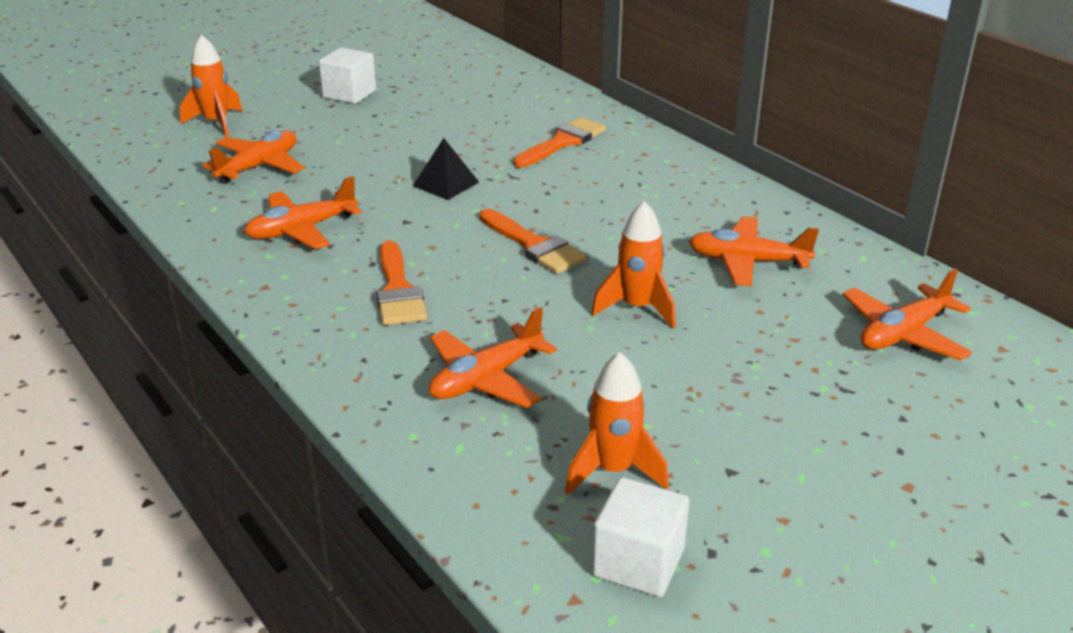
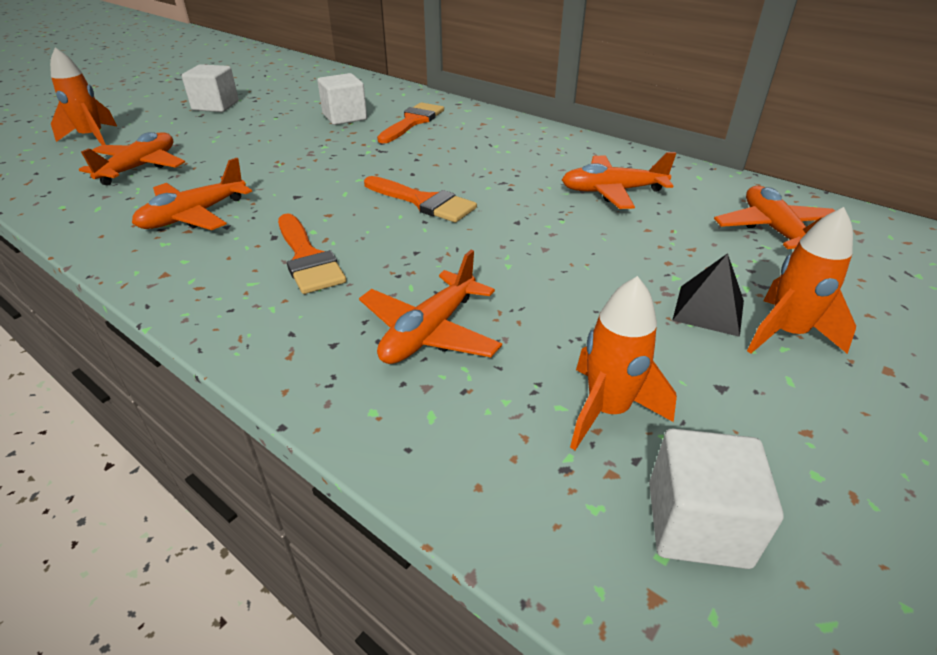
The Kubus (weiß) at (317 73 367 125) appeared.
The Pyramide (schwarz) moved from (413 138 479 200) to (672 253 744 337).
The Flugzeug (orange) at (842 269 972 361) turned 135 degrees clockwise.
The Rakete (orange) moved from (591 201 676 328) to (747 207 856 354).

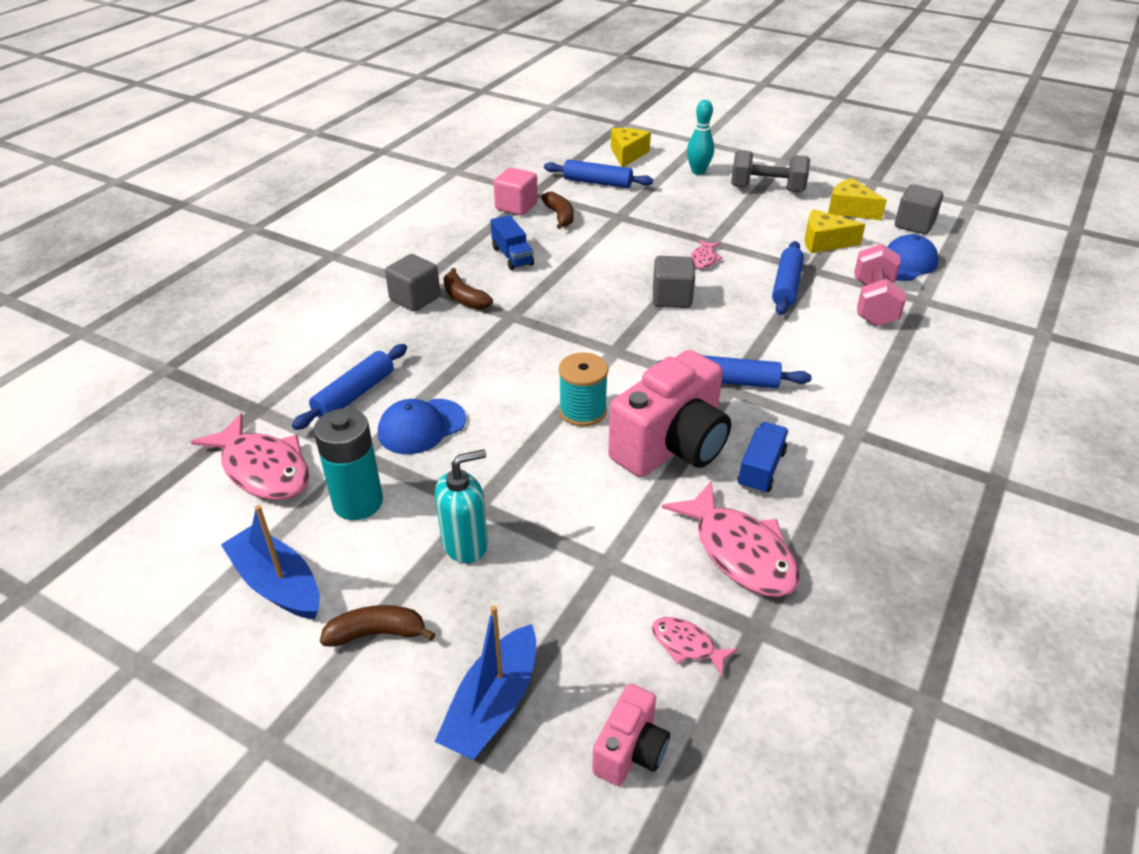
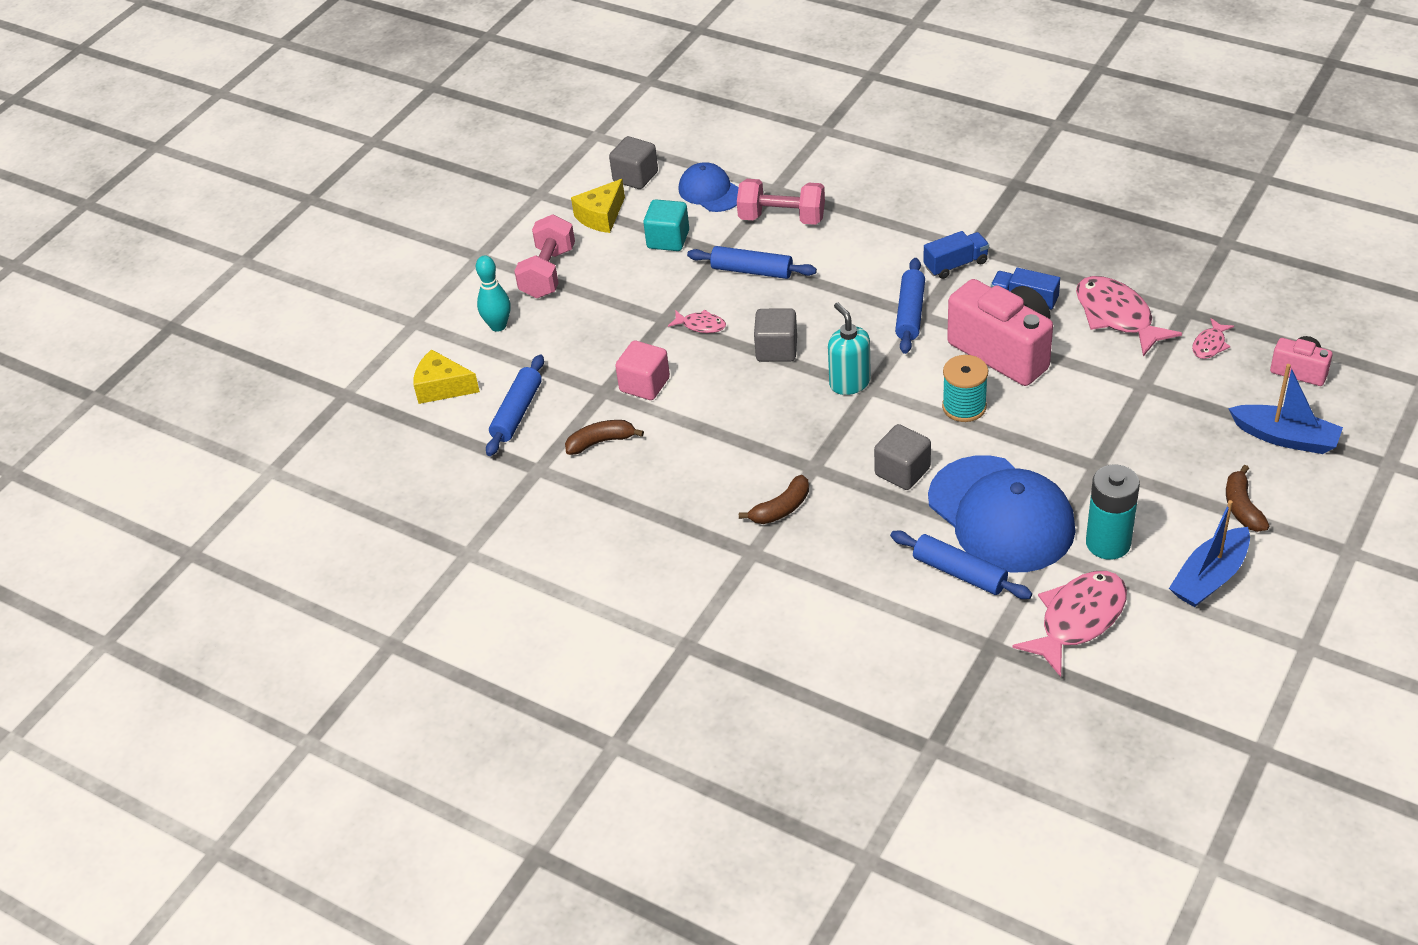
The Hantel (grau) at (731 150 810 192) became the Hantel (rosa) at (514 214 575 298).
The Kubus (rosa) moved from (493 167 538 216) to (615 341 670 400).
The Käse (gelb) at (805 209 866 253) was replaced by the Kubus (türkis) at (643 199 689 251).
The Seifenspender (türkis) moved from (435 449 488 563) to (828 303 871 395).
The Kubus (grau) moved from (385 254 440 312) to (874 424 931 490).
The Lastwagen (blau) moved from (490 215 534 270) to (924 231 989 279).
The Kappe (blau) at (378 399 466 454) changed to 1.85 times the size.
The Fisch (rosa) at (662 482 800 597) turned 90 degrees counterclockwise.

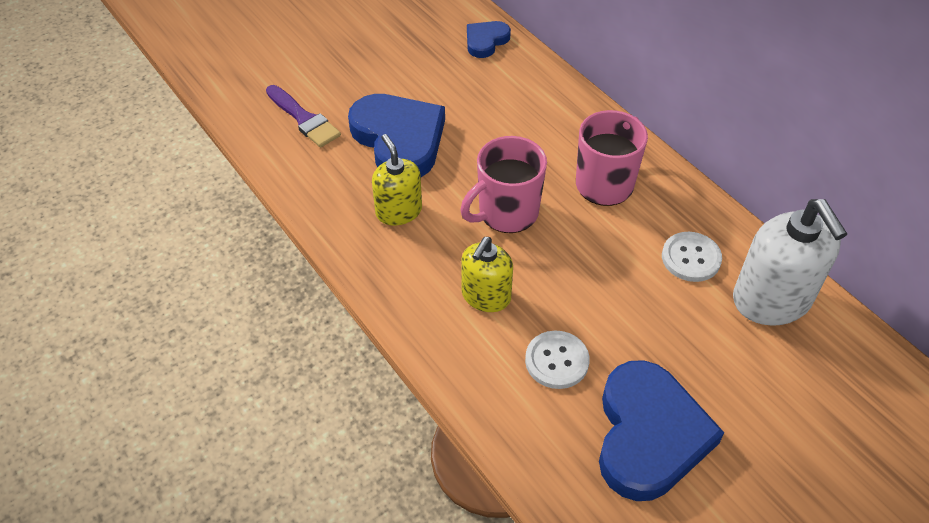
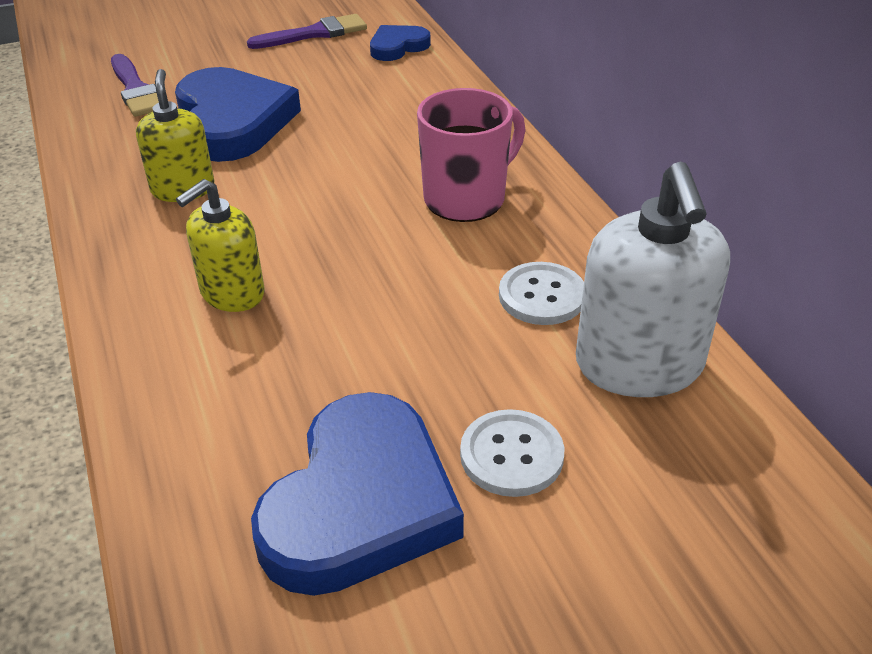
The Pinsel (lila) at (247 14 367 49) appeared.
The Knopf (weiß) moved from (525 331 590 389) to (460 409 564 497).
The Tasse (rosa) at (460 136 547 233) disappeared.

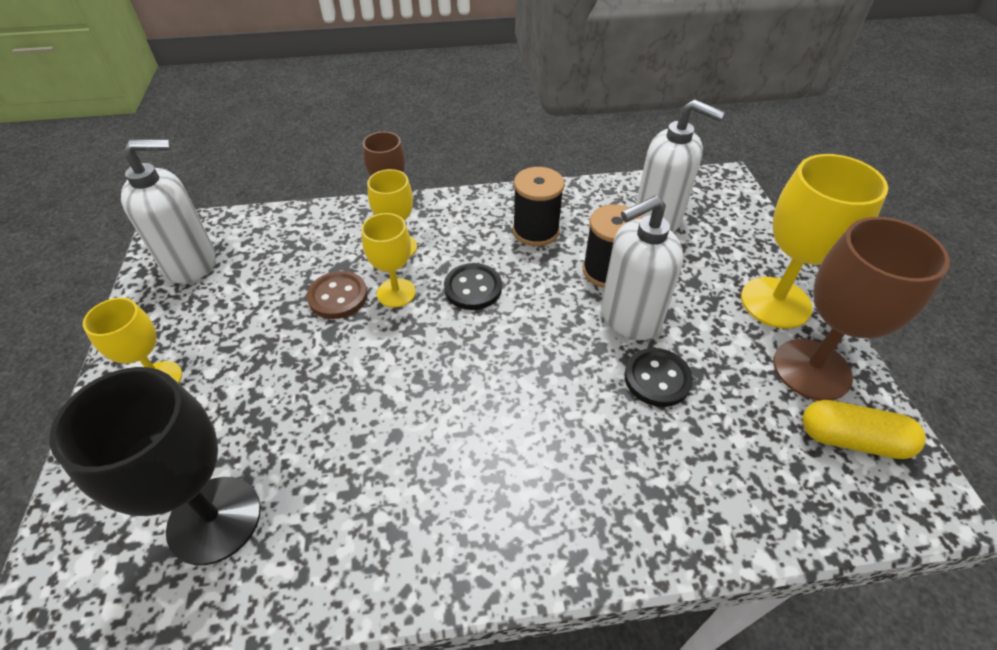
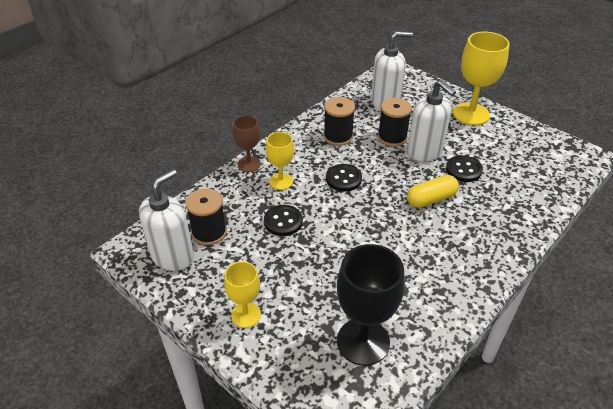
The Garnrolle (schwarz) at (185 188 227 245) appeared.
The Knopf (braun) at (307 271 368 319) became the Knopf (schwarz) at (264 205 303 236).
The Seifenspender (weiß) at (601 195 683 340) turned 60 degrees counterclockwise.
The Kapsel (gelb) moved from (802 400 926 459) to (407 175 459 208).
The Kelch (gelb) at (361 213 416 307) disappeared.
The Kelch (braun) at (773 217 950 401) disappeared.

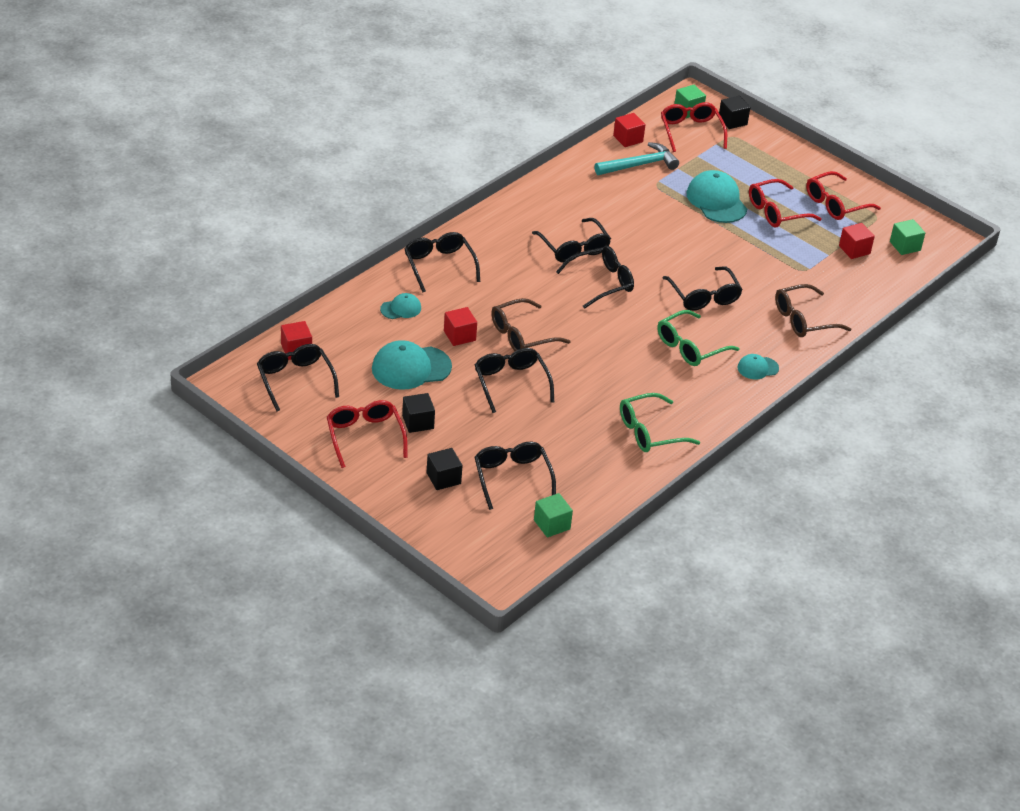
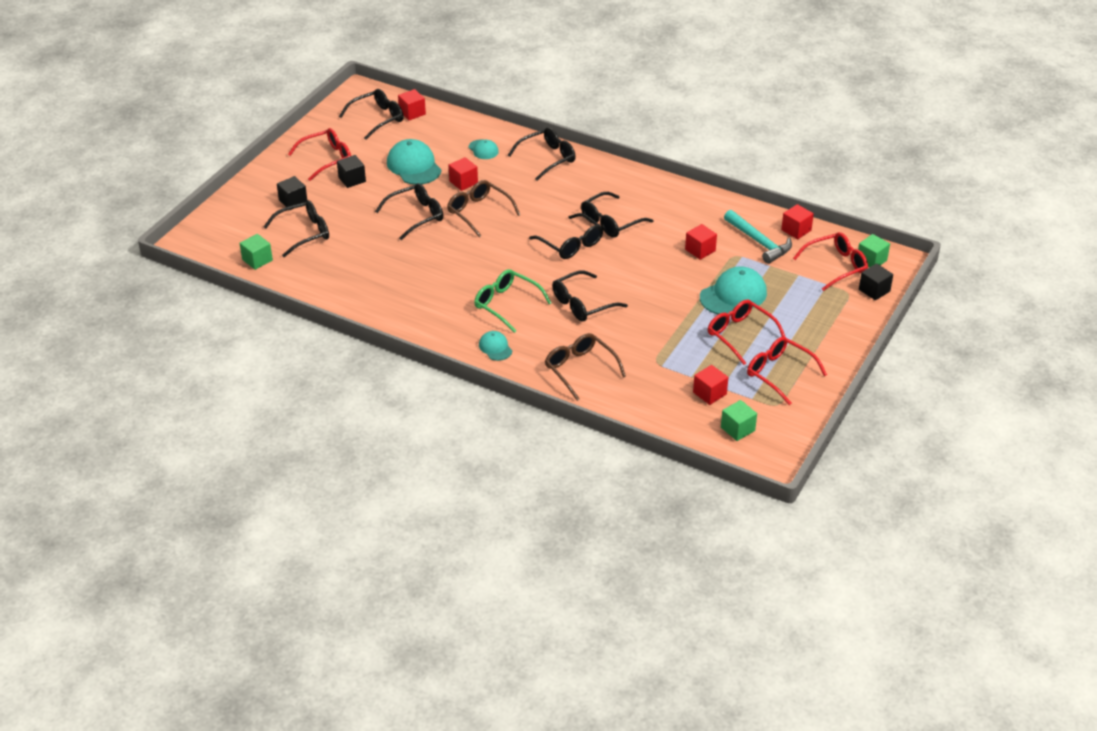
The Kubus (rot) at (685 224 717 260) appeared.
The Brille (grün) at (620 393 700 452) disappeared.

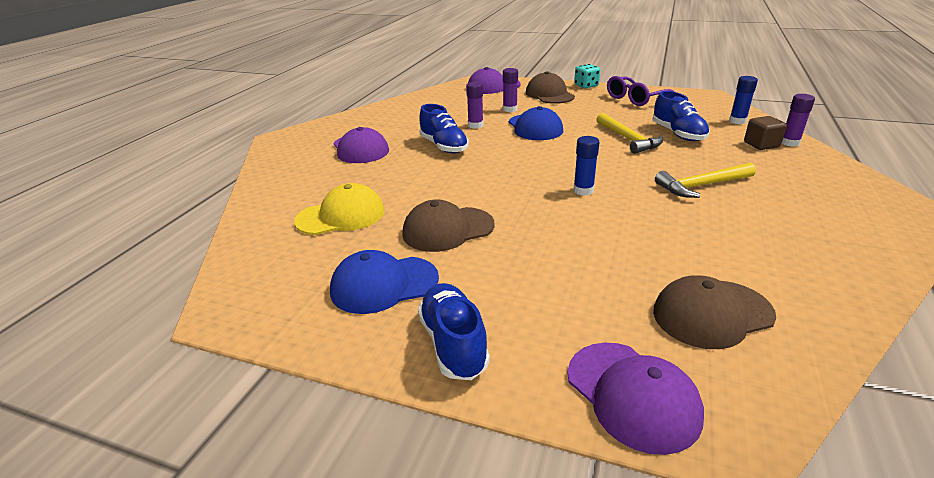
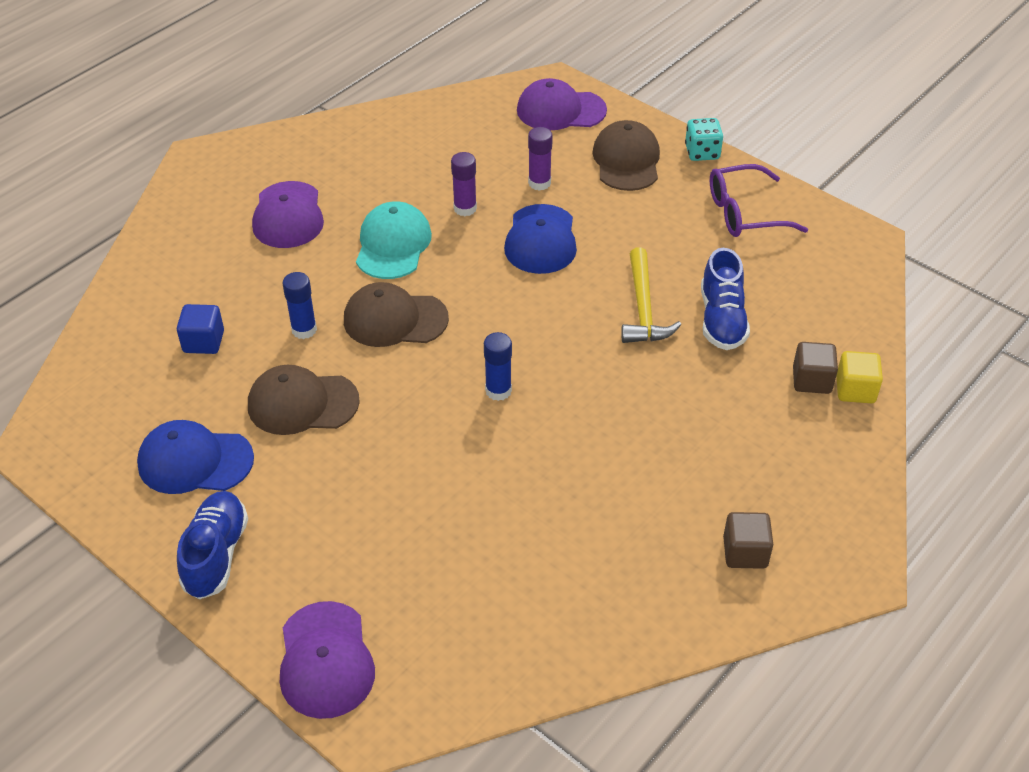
The Kappe (gelb) at (294 183 385 235) was replaced by the Kubus (blau) at (177 304 224 354).
The Klebestift (blau) moved from (729 76 758 124) to (282 272 317 339).
The Kappe (braun) moved from (653 275 776 349) to (344 282 449 347).
The Schuh (blau) at (419 104 469 153) was replaced by the Kappe (türkis) at (356 201 432 279).
The Kubus (braun) at (723 512 773 569) appeared.
The Klebestift (lila) at (782 94 815 147) was replaced by the Kubus (gelb) at (836 351 883 403).
The Hammer (gelb) at (655 162 756 198) disappeared.

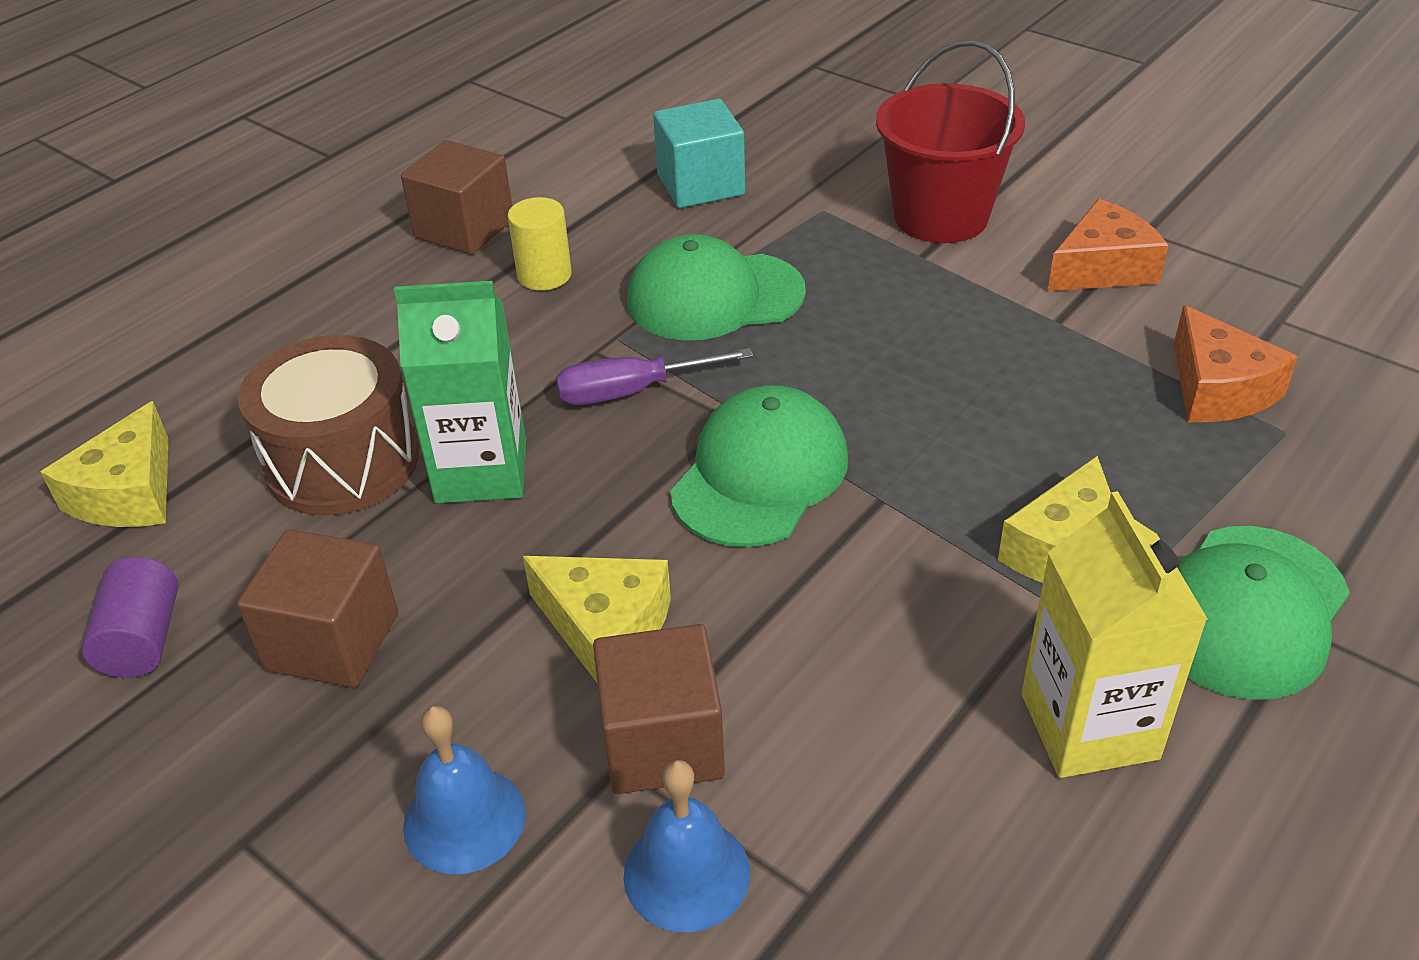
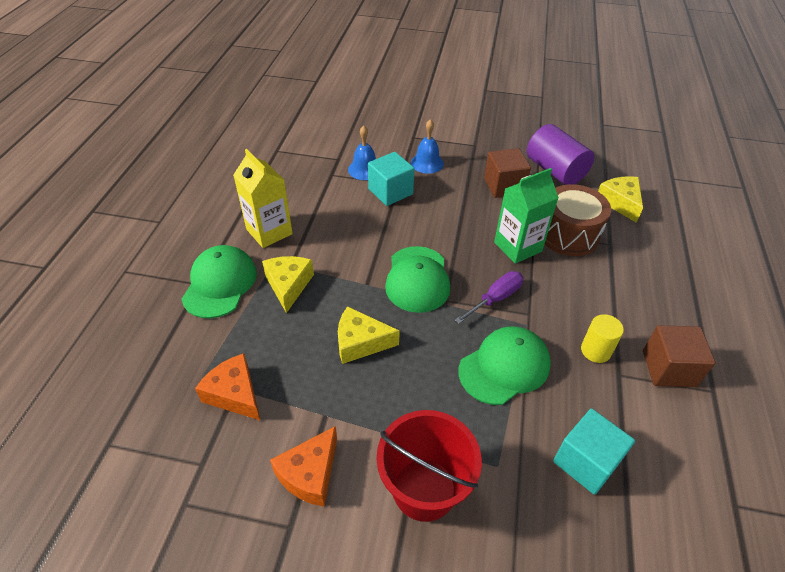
The Käse (gelb) moved from (523 556 671 682) to (338 306 400 364).
The Kubus (braun) at (593 624 725 794) became the Kubus (türkis) at (368 152 415 206).
The Vollzylinder (lila) at (81 557 178 678) changed to 1.75 times the size.

